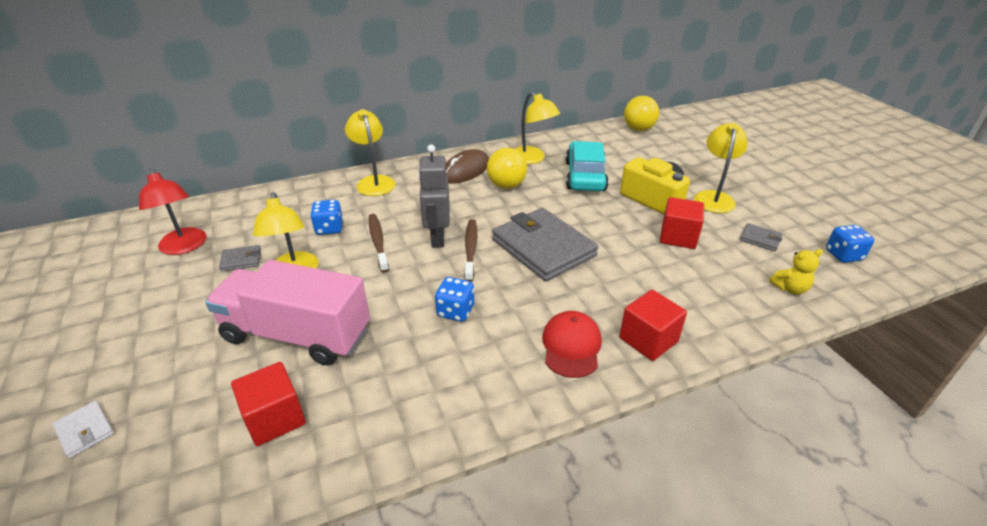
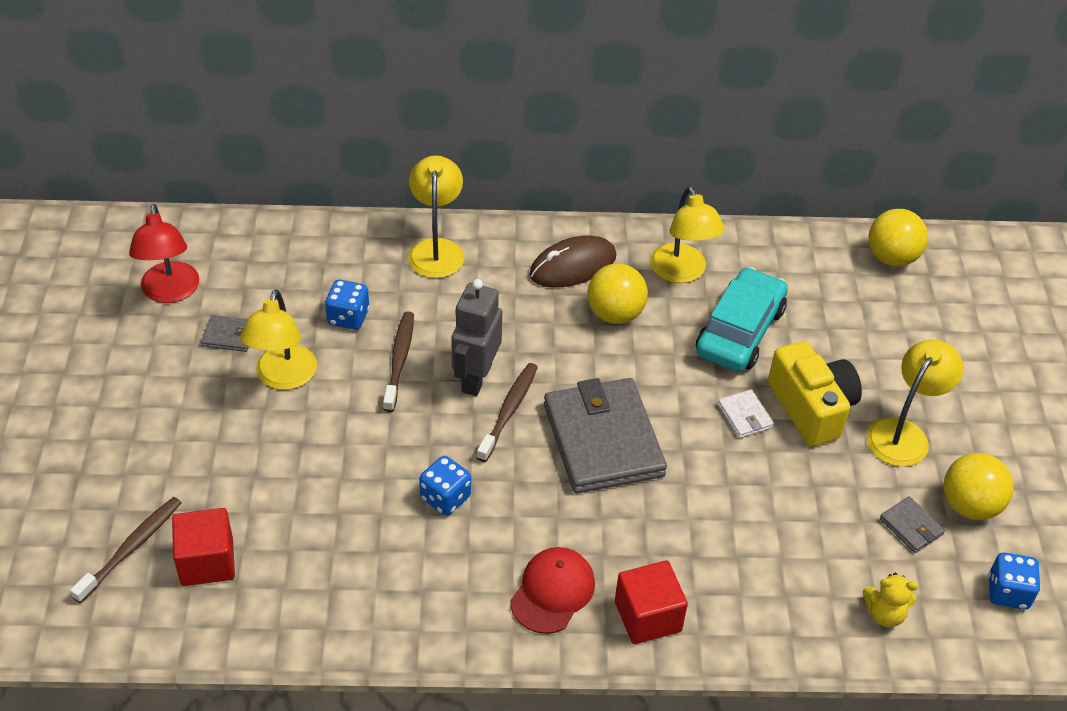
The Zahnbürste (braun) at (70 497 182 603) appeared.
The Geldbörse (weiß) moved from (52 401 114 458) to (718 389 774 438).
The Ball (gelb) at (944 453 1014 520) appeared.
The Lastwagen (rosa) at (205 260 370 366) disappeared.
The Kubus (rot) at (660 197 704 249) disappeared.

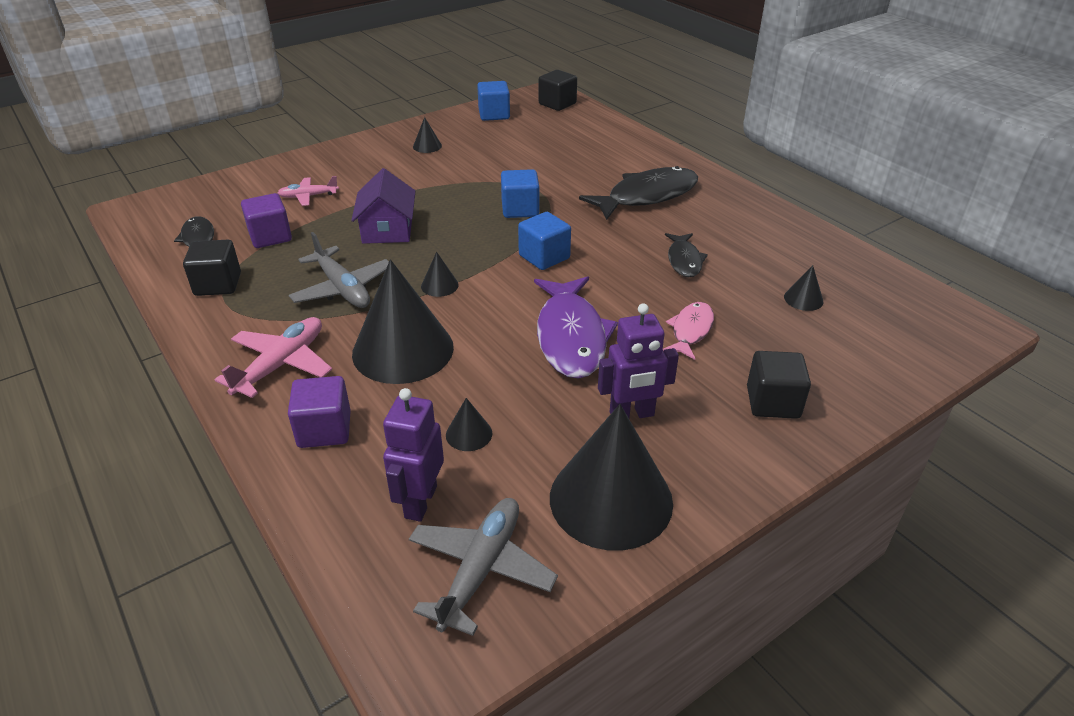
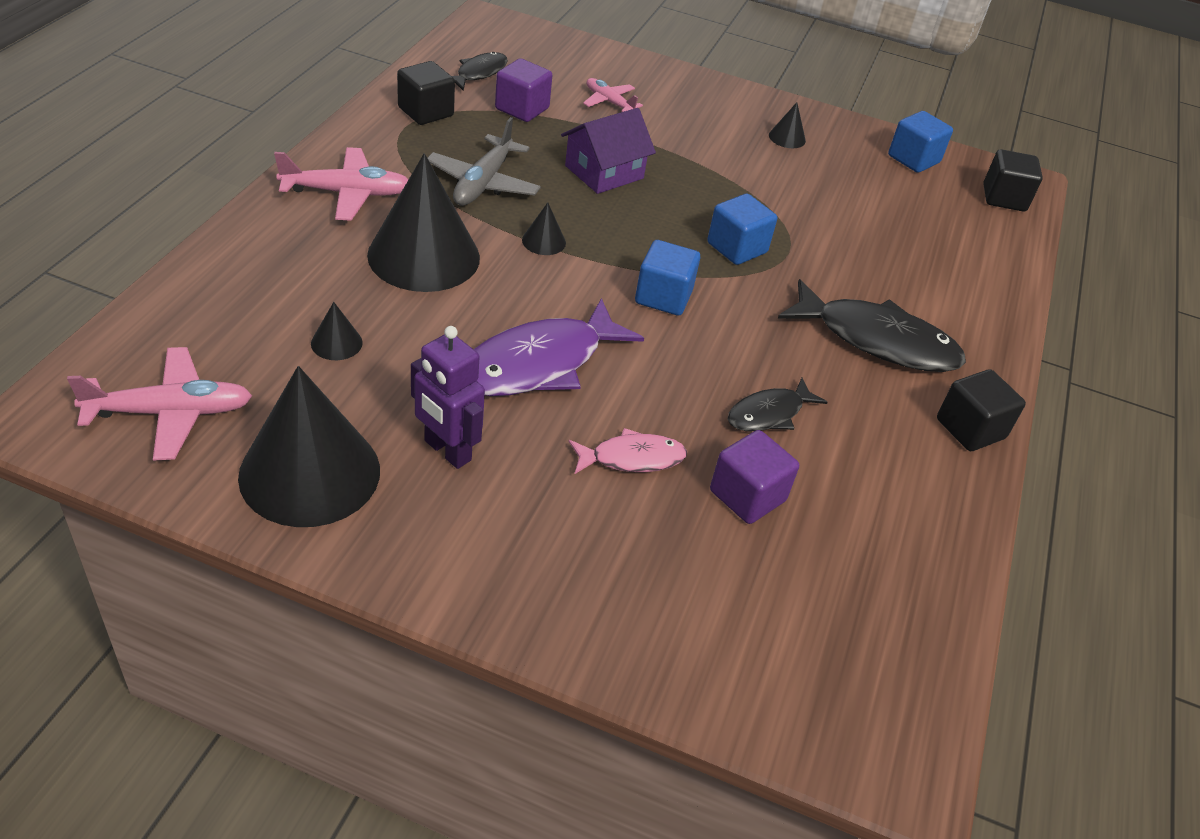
The Flugzeug (grau) at (409 498 558 636) became the Flugzeug (rosa) at (67 347 252 461).
The Kubus (lila) moved from (288 376 351 448) to (710 430 799 524).
The Kubus (schwarz) moved from (747 351 811 419) to (937 369 1026 451).
The Roboter (lila) at (383 388 444 522) disappeared.
The Kegel (schwarz) at (784 265 823 311) disappeared.

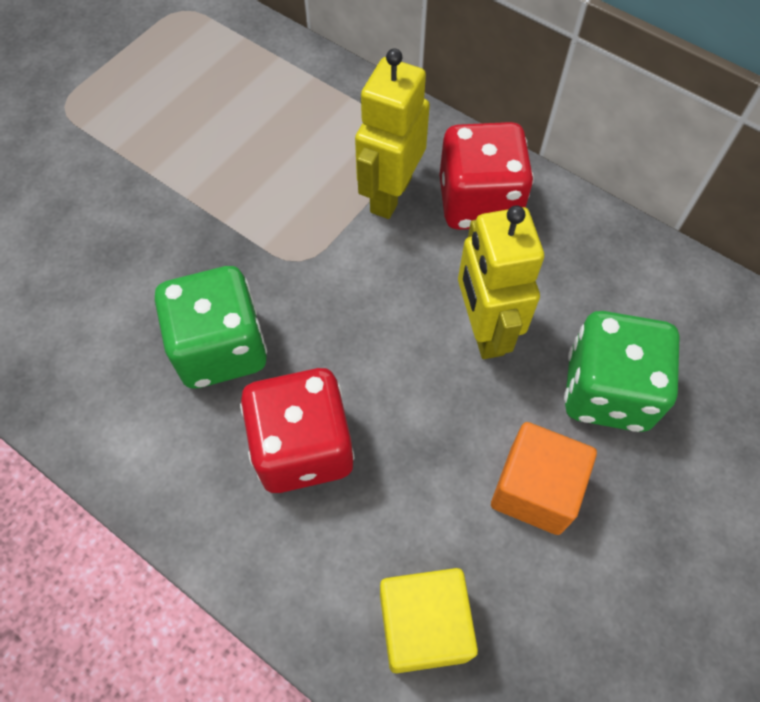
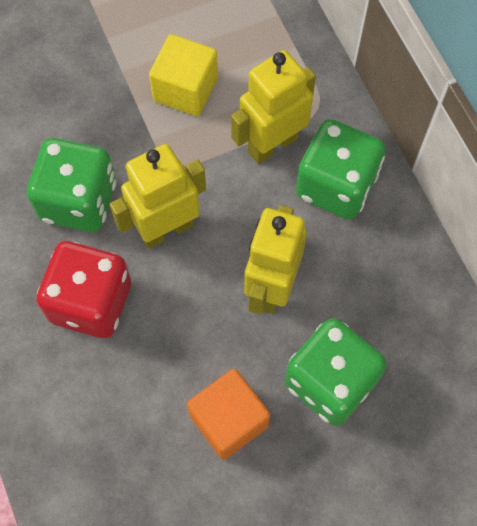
The Roboter (gelb) at (110 144 206 249) appeared.
The Kubus (gelb) moved from (380 568 478 673) to (149 34 218 116).
The Spielwürfel (rot) at (440 122 534 230) became the Spielwürfel (grün) at (296 119 385 220).

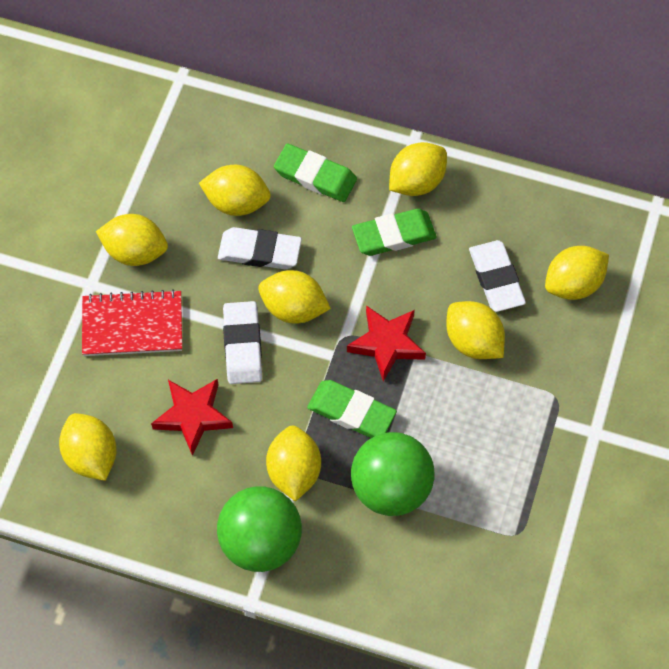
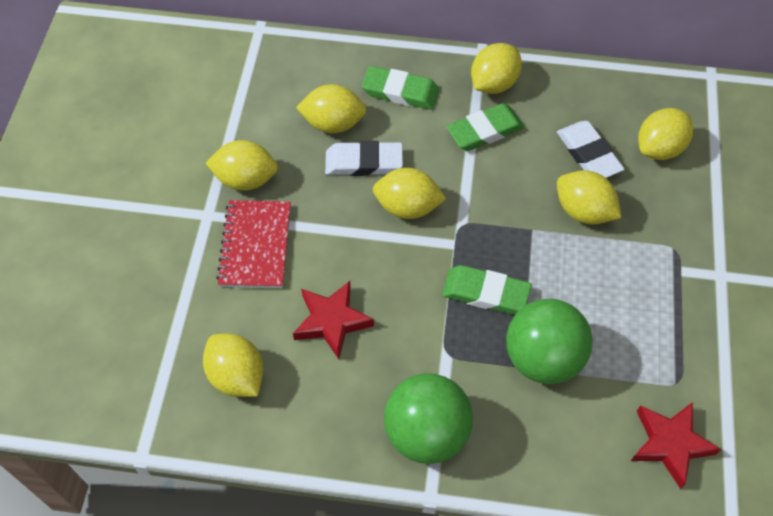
The Notizbuch (rot) at (82 289 182 356) turned 75 degrees counterclockwise.
The Stern (rot) moved from (347 305 426 382) to (631 402 721 489).
The Radiergummi (weiß) at (223 301 262 384) disappeared.
The Zitrone (gelb) at (266 426 321 502) disappeared.

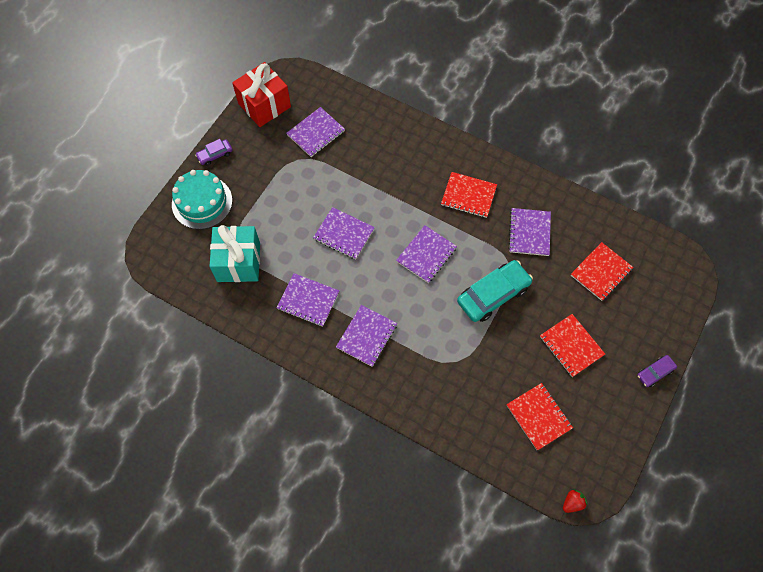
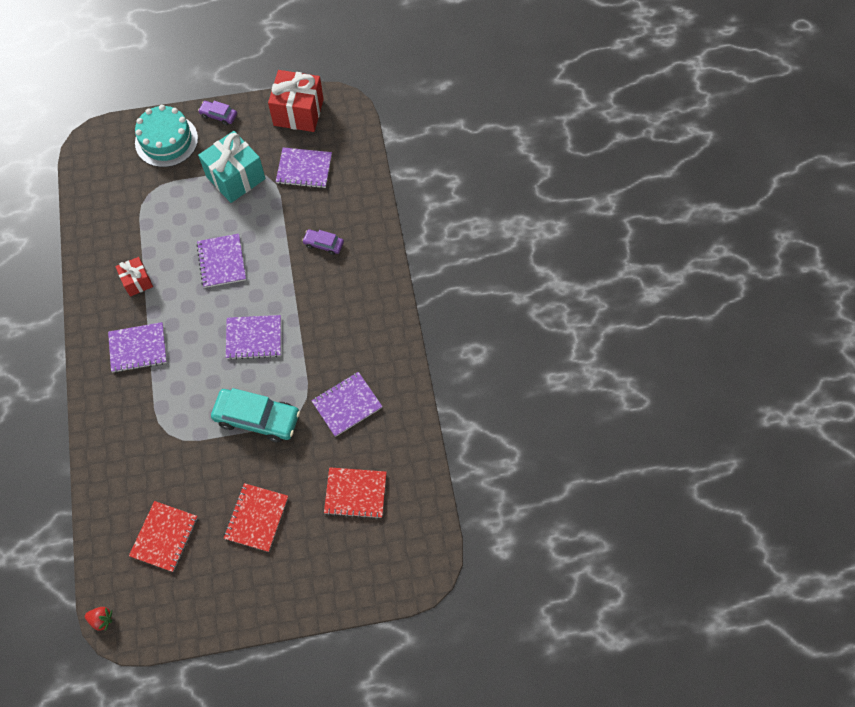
The Notizbuch (lila) at (277 273 339 327) was replaced by the Geschenk (rot) at (116 257 153 297).
The Geschenk (türkis) moved from (210 225 260 282) to (198 131 266 203).
The Auto (lila) moved from (637 355 677 387) to (302 229 344 255).
The Notizbuch (rot) at (441 172 497 218) disappeared.

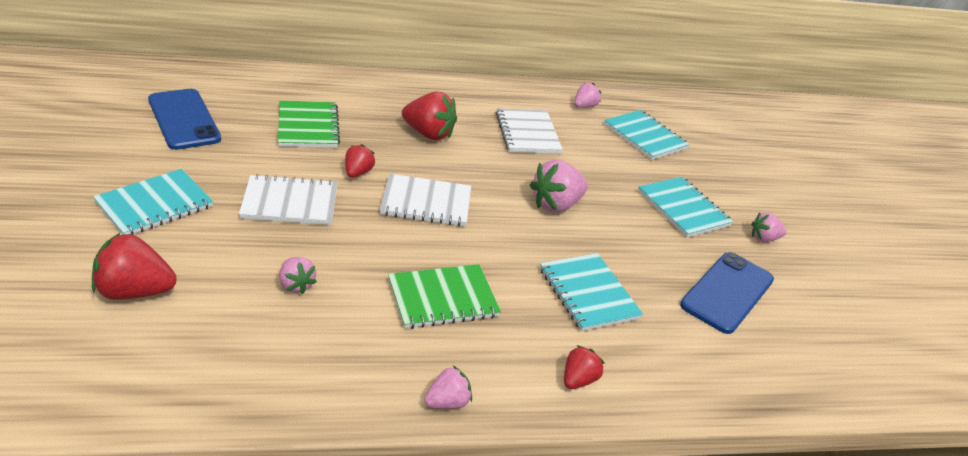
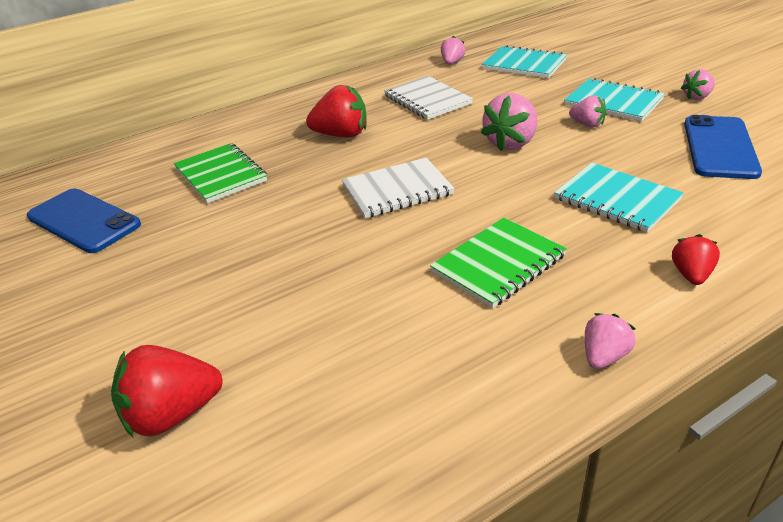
The Erdbeere (rosa) moved from (279 257 317 294) to (569 95 606 127).
The Notizbuch (türkis) at (93 169 213 235) disappeared.
The Notizbuch (weiß) at (239 174 338 225) disappeared.
The Erdbeere (rot) at (345 144 375 178) disappeared.

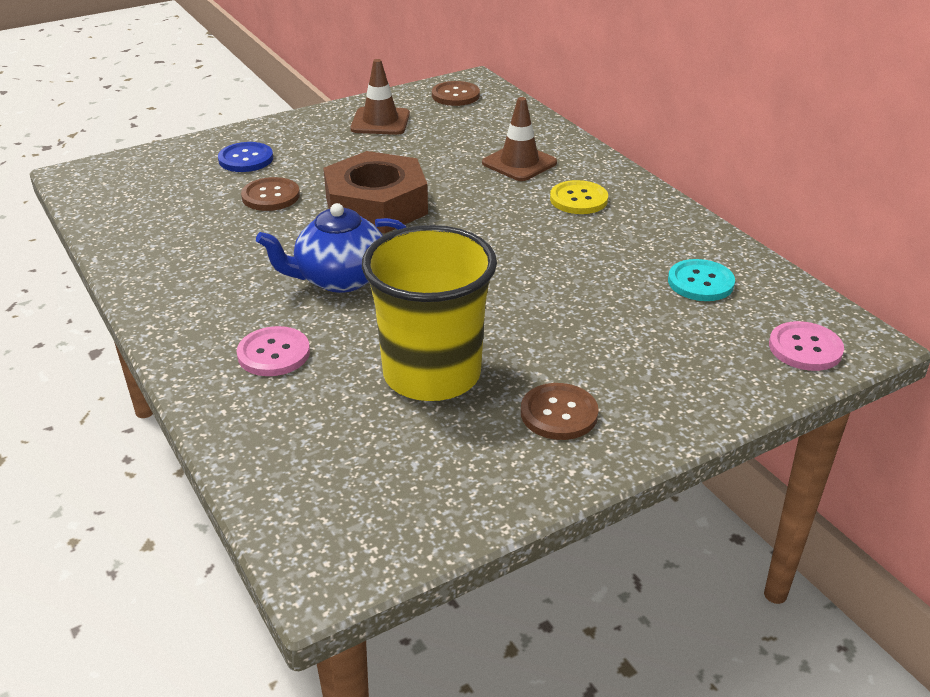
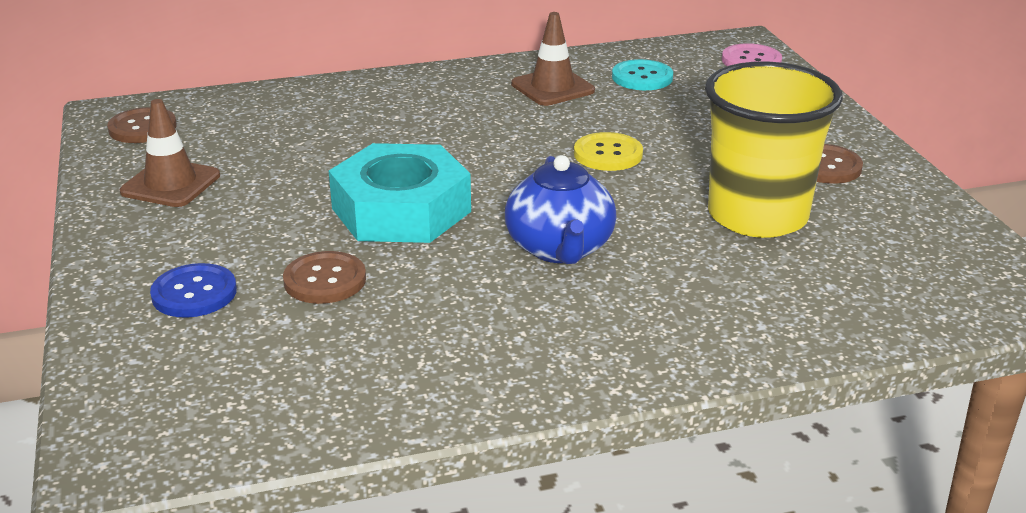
The Sechskantmutter (braun) at (323 151 428 233) became the Sechskantmutter (türkis) at (329 143 471 243).
The Leitkegel (braun) moved from (482 97 557 181) to (511 12 595 106).
The Knopf (gelb) moved from (550 180 608 214) to (574 132 643 171).
The Knopf (rosa) at (237 326 310 376) disappeared.

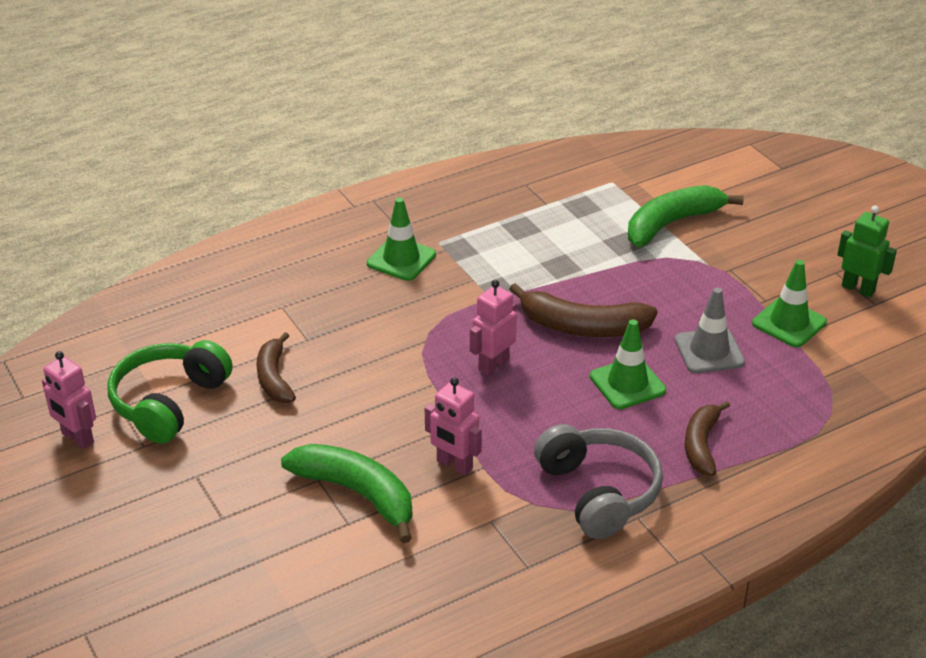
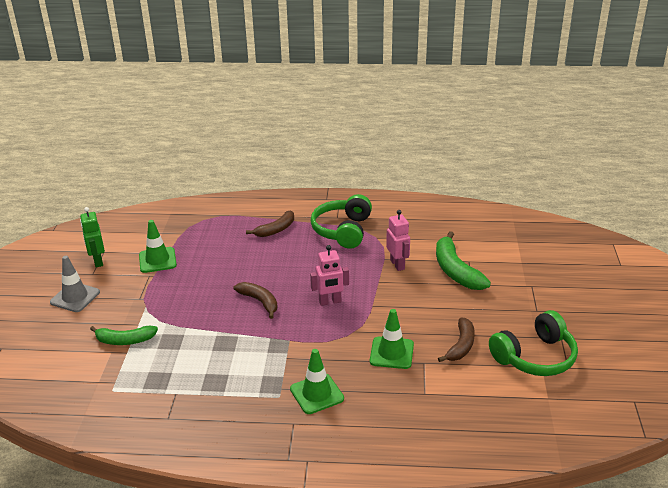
The Leitkegel (grau) moved from (675 288 745 373) to (50 256 100 312).
The Banane (grün) at (628 185 744 247) changed to 0.65 times the size.
The Banane (braun) at (509 283 658 337) changed to 0.65 times the size.
The Kopfhörer (grau) at (534 424 663 539) became the Kopfhörer (grün) at (311 194 372 249).
The Leitkegel (grün) moved from (590 319 666 409) to (370 309 414 369).
The Roboter (rosa) at (42 351 96 449) disappeared.

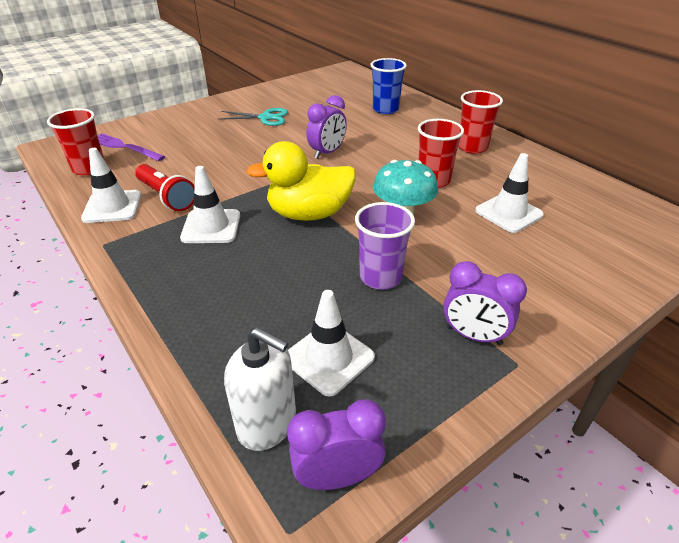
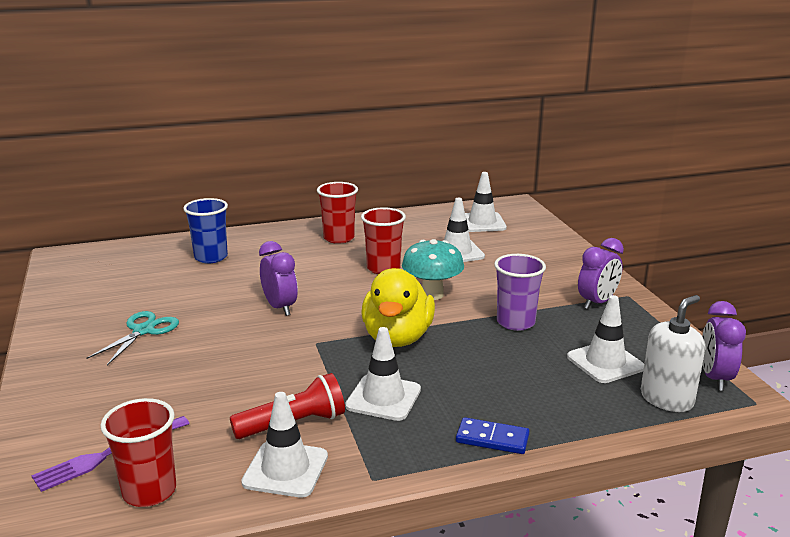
The Dominostein (blau) at (456 417 530 454) appeared.
The Leitkegel (weiß) at (465 172 507 232) appeared.

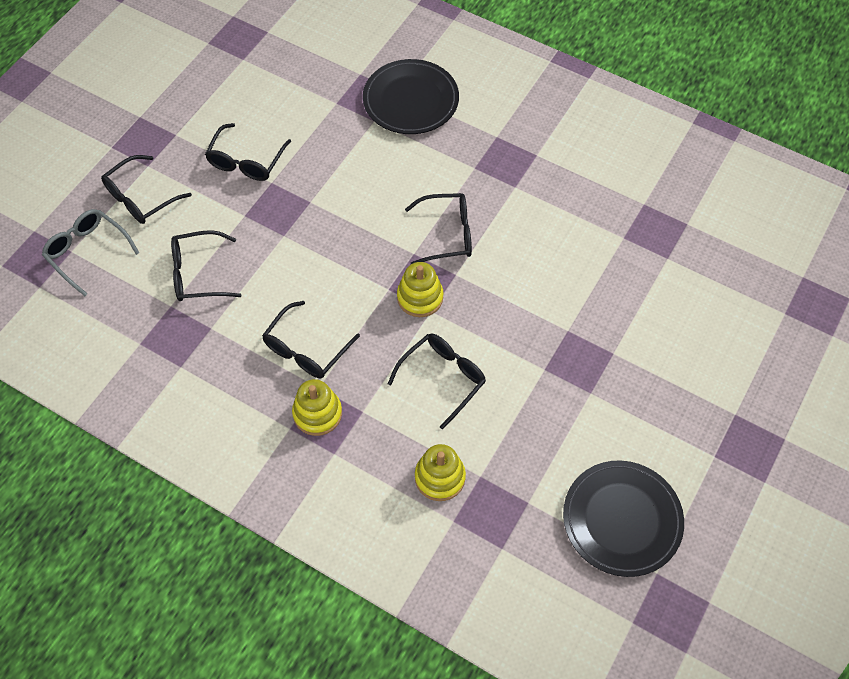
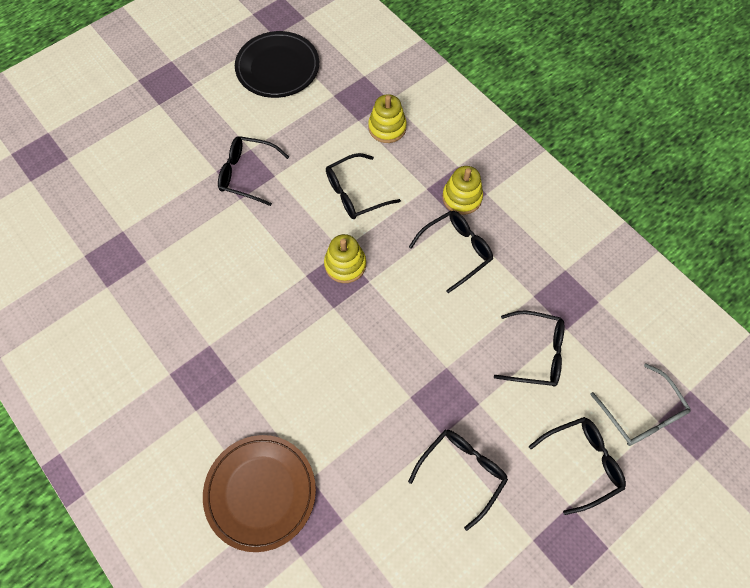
The Teller (schwarz) at (363 59 459 134) became the Teller (braun) at (203 435 316 552).
The Brille (schwarz) moved from (405 193 472 264) to (218 136 289 206).

